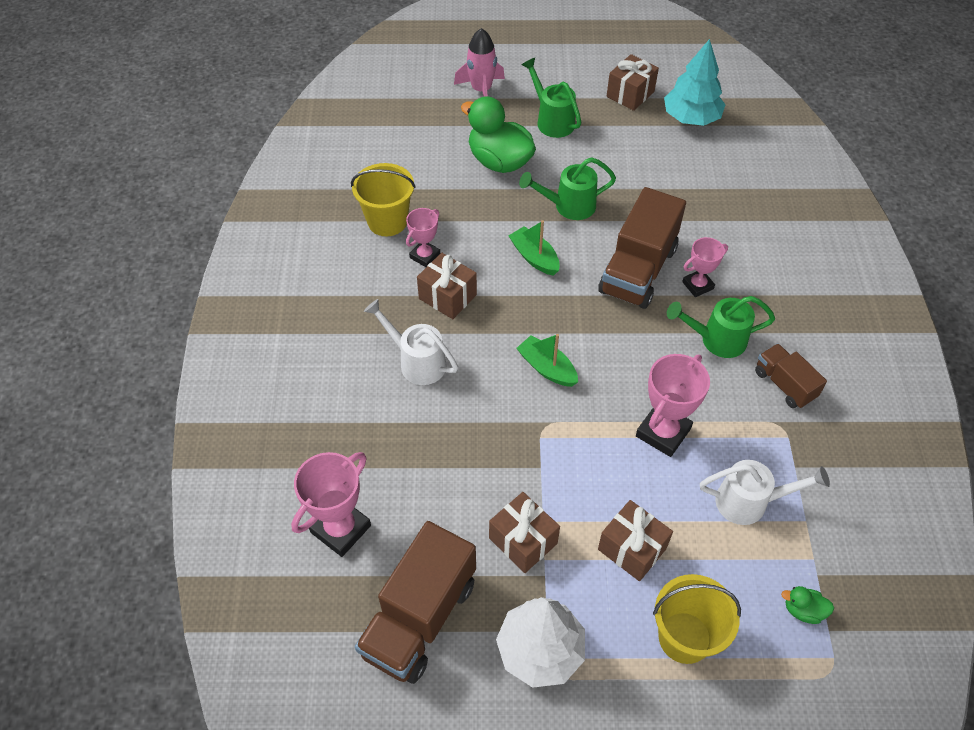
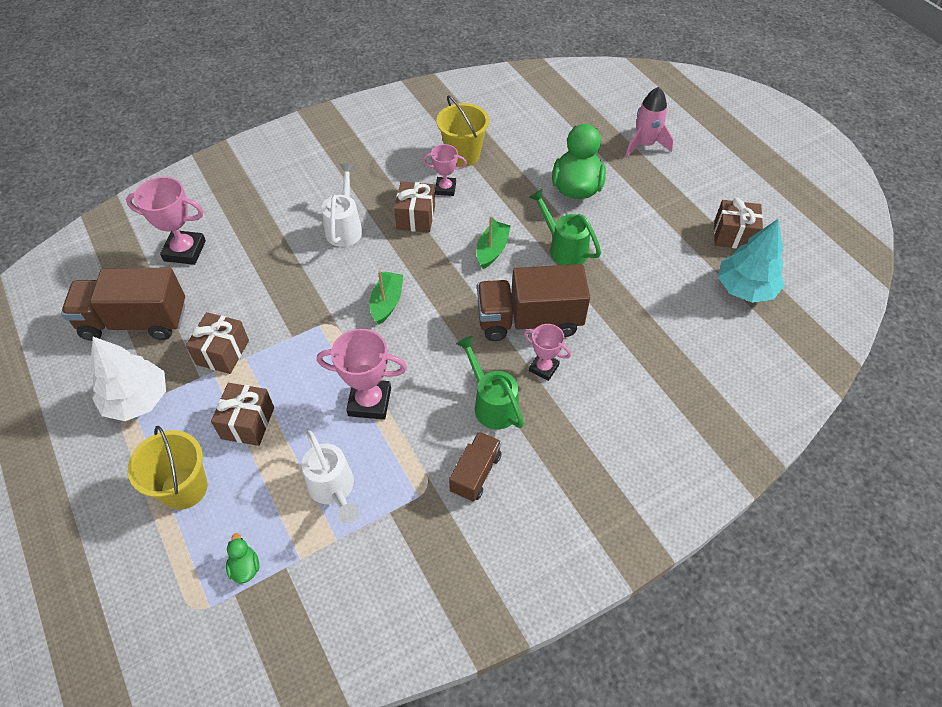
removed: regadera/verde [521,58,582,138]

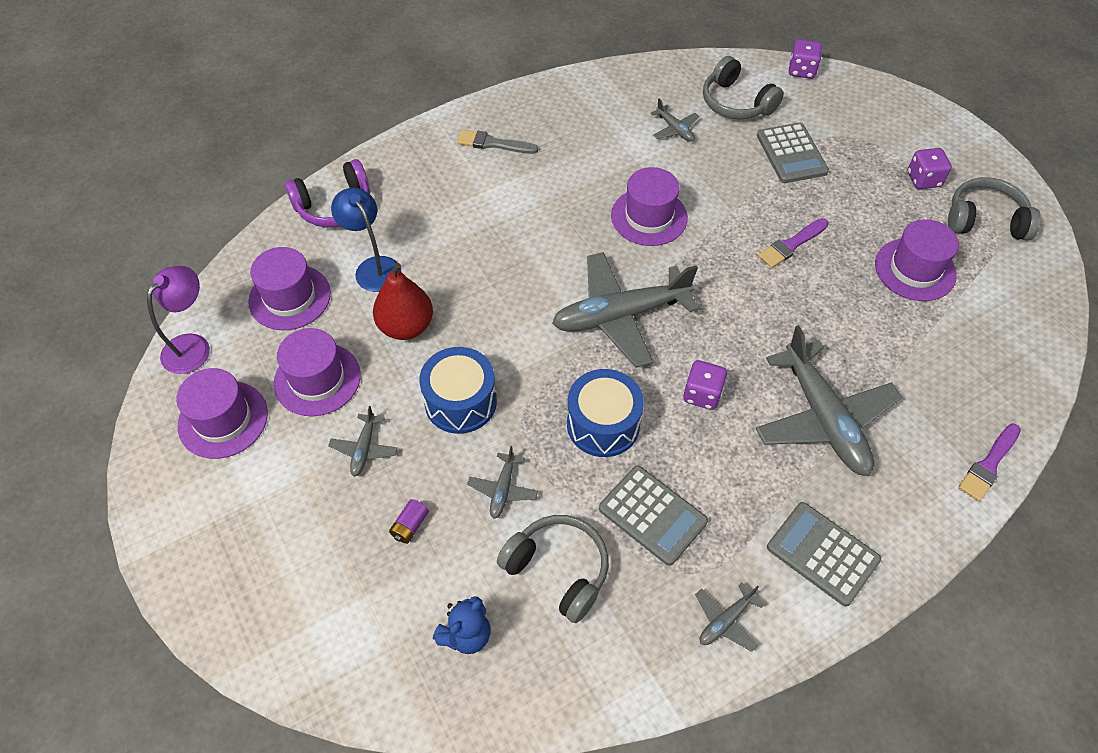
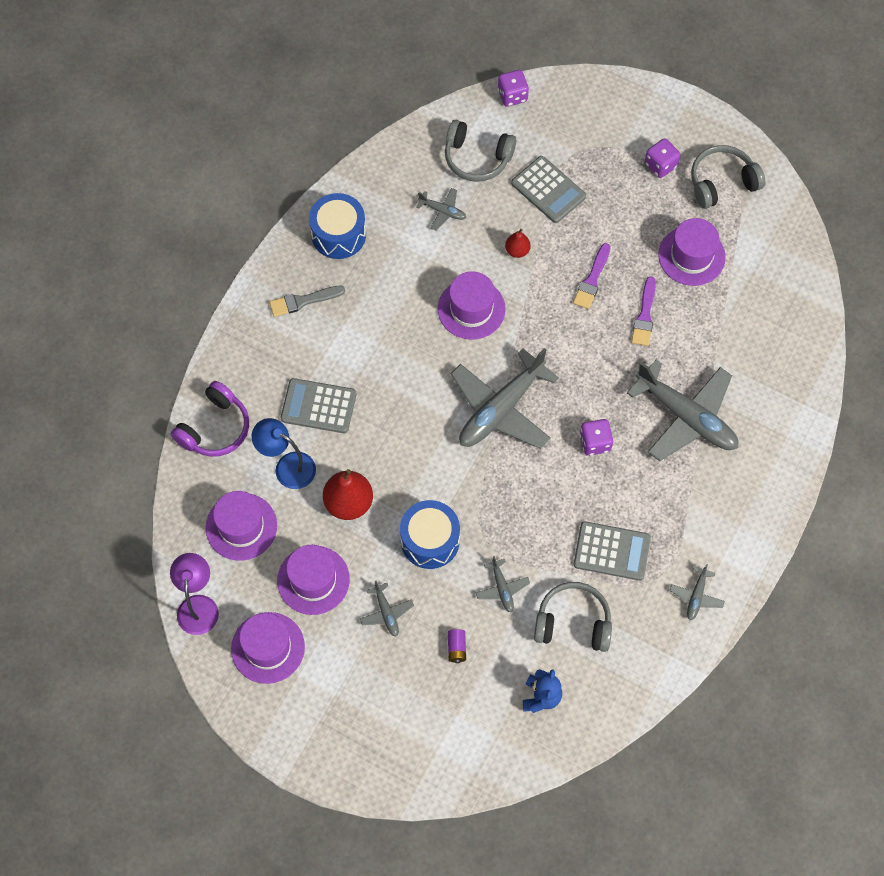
added: pera/rojo [505,229,531,258]
moved: tambor/azul [567,369,644,457] to [309,193,366,259]; calculadora/gris [767,502,881,607] to [281,378,356,433]; pincel/morado [958,424,1021,501] to [631,276,656,346]

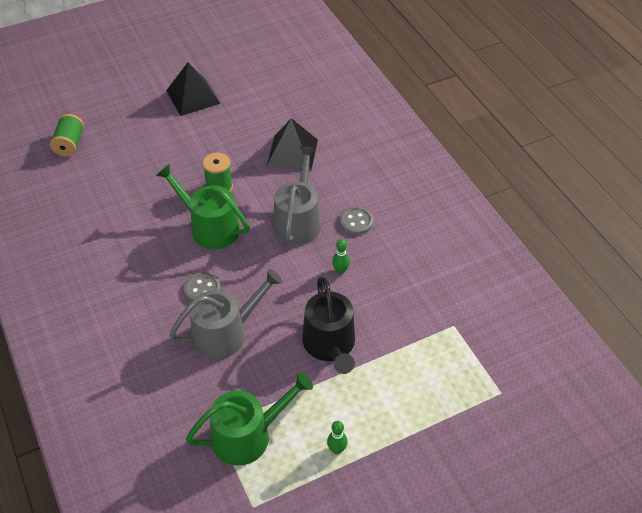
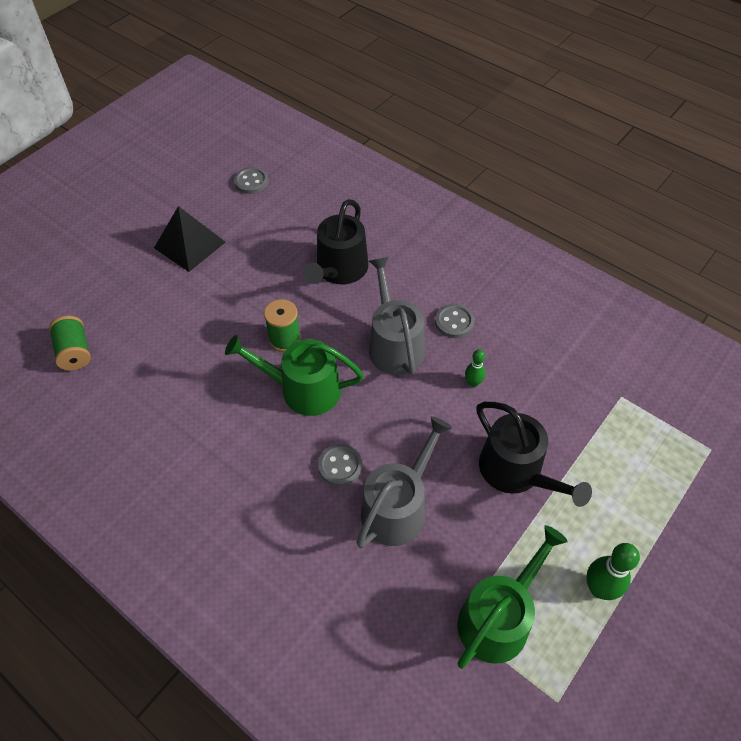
added: botón/gris [234,167,268,194]
replaced: pirámide/negro [267,118,318,171] to regadera/negro [304,199,368,284]
resized: bolo/verde [327,421,348,454] = [586,543,640,600] x1.67

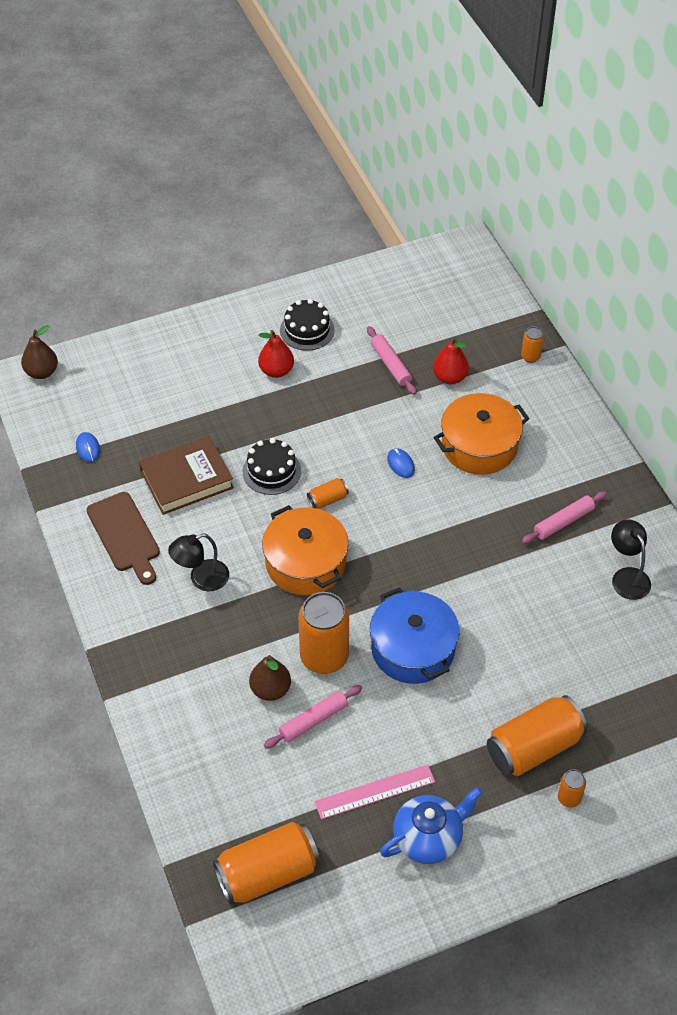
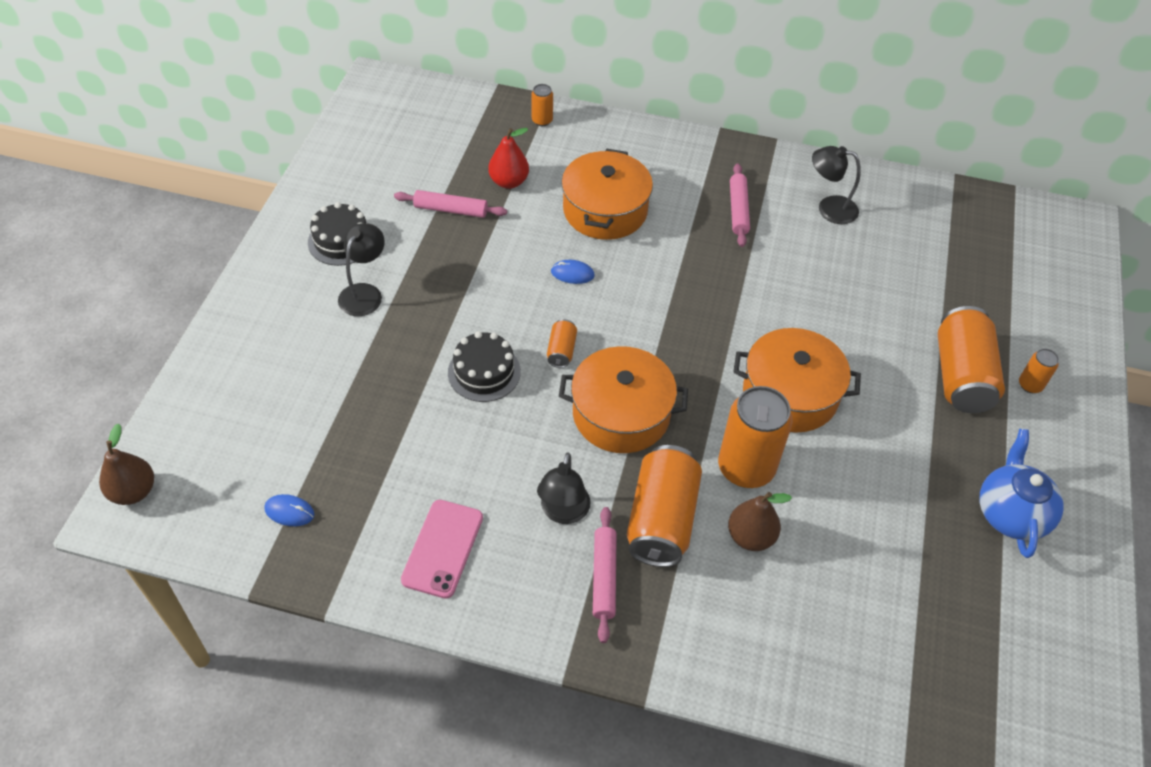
removed: libro/marrón [139,436,234,515]; regla/rosa [315,765,435,819]
moved: lata/naranja [213,822,320,904] to [627,445,702,567]; rodillo/rosa [264,685,362,749] to [593,507,617,643]
replaced: tabla de cortar/marrón [87,492,160,585] to móvil/rosa [401,500,483,599]; pera/rojo [258,330,294,378] to lámpara/negro [338,223,385,316]
recoloured: olla/azul [370,587,459,684] to olla/naranja [733,328,861,432]

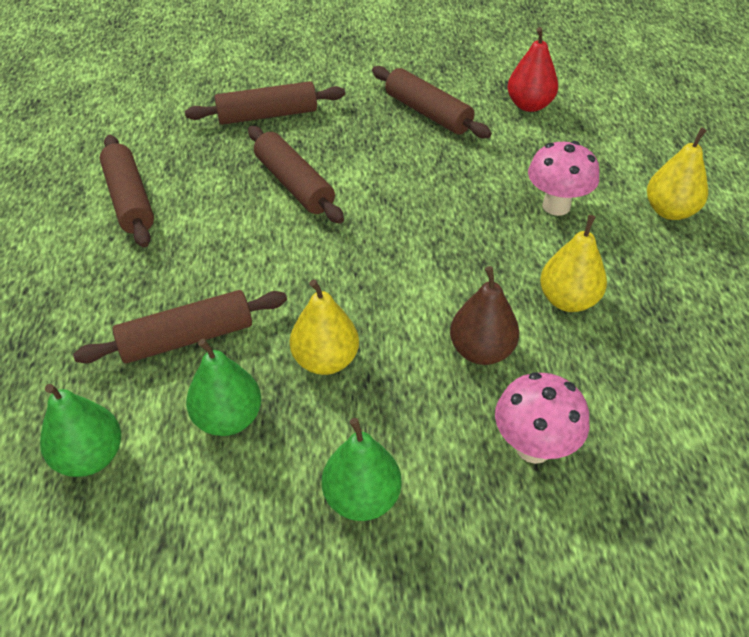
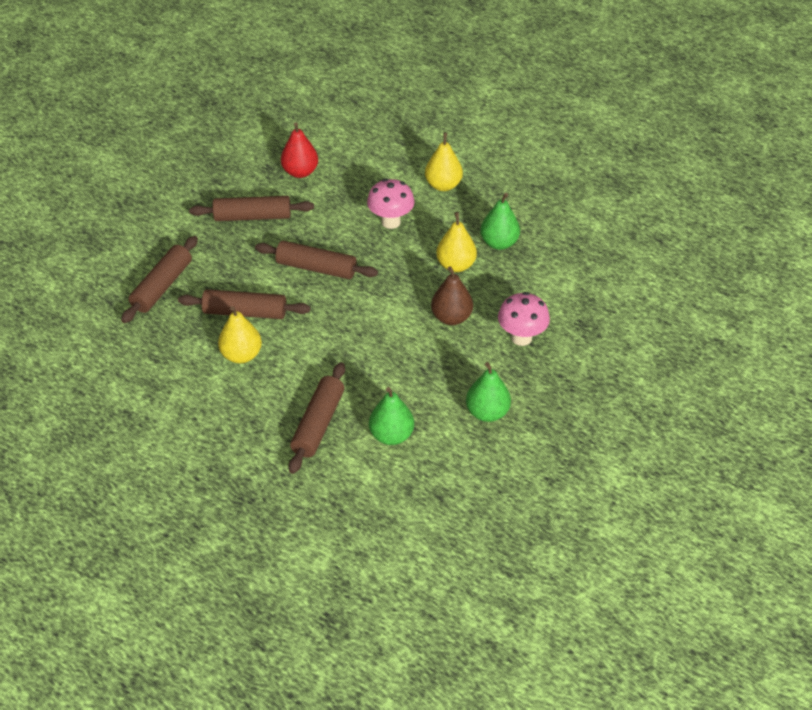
moved: pera/verde [40,384,121,477] to [480,193,520,250]; rodillo/marrón [100,135,154,248] to [255,241,378,279]; pera/amarillo [290,279,359,375] to [218,306,262,363]

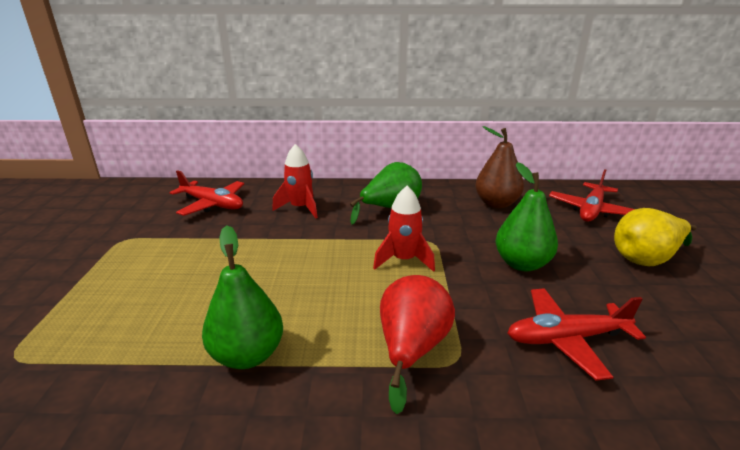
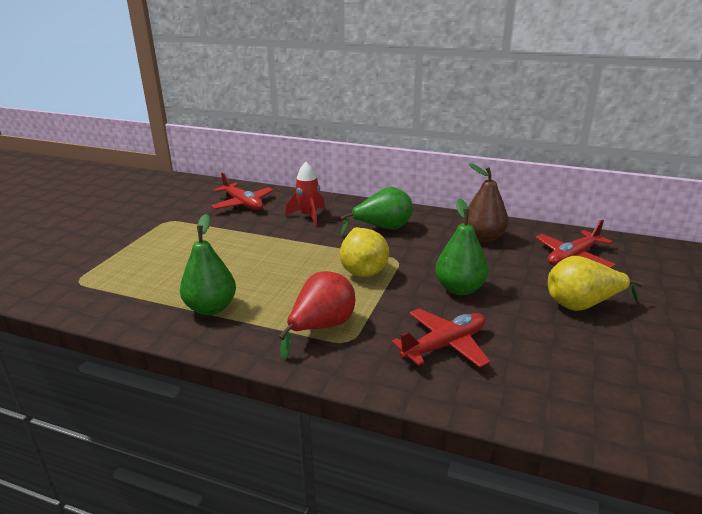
replaced: cohete/rojo [373,186,435,272] to pera/amarillo [340,227,389,277]
turned: avión/rojo [507,288,646,381] = [391,309,490,368] 135 degrees clockwise

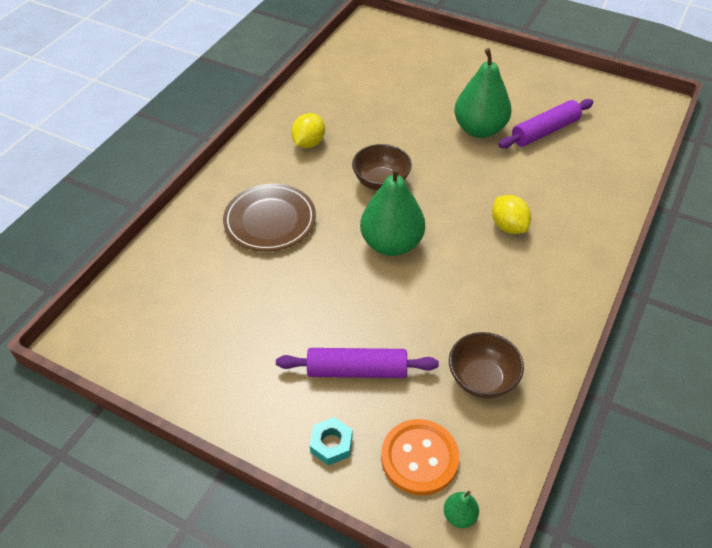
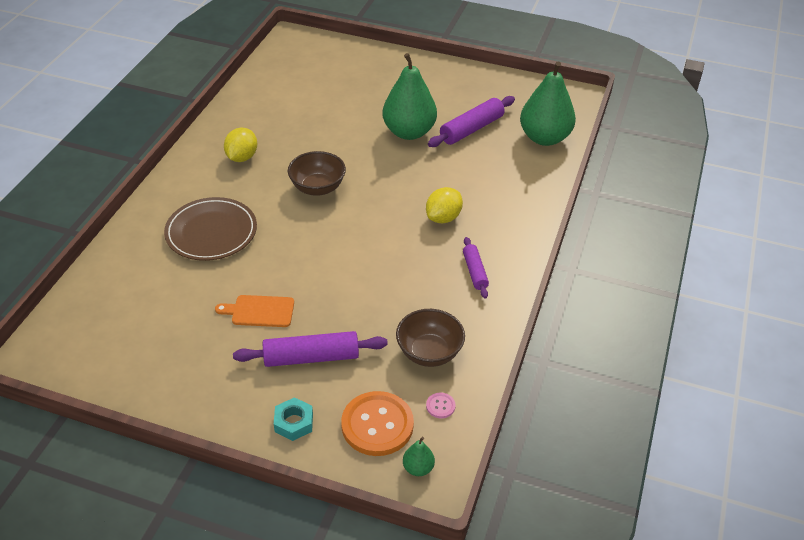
added: tabla de cortar/naranja [215,295,294,327]; botón/rosa [426,393,455,418]; rodillo/morado [463,237,489,298]
moved: pera/verde [360,166,425,256] to [520,62,576,146]
turned: limón/amarillo [492,195,531,234] = [426,187,463,223] 75 degrees clockwise

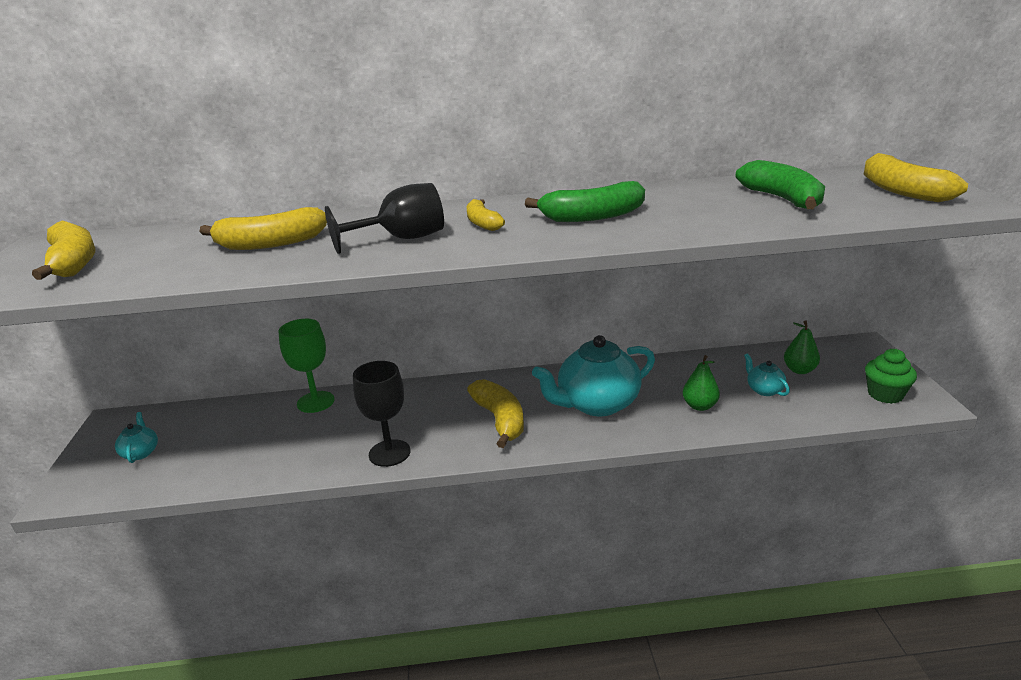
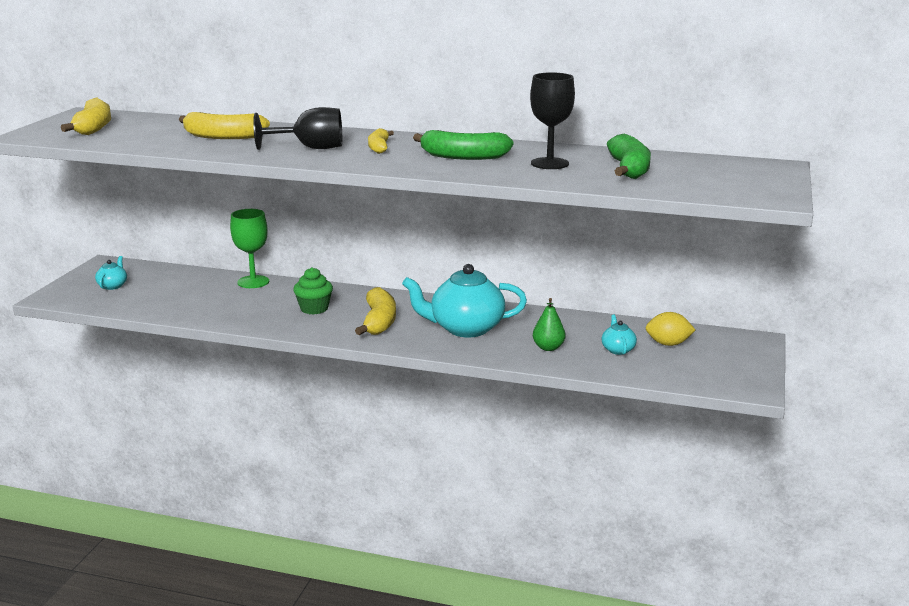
removed: plátano/amarillo [863,153,968,202]
moved: copa/negro [353,361,410,467] to [530,72,575,169]; magdalena/verde [865,349,917,404] to [293,267,333,314]
replaced: pera/verde [784,320,820,374] to limón/amarillo [646,312,695,346]

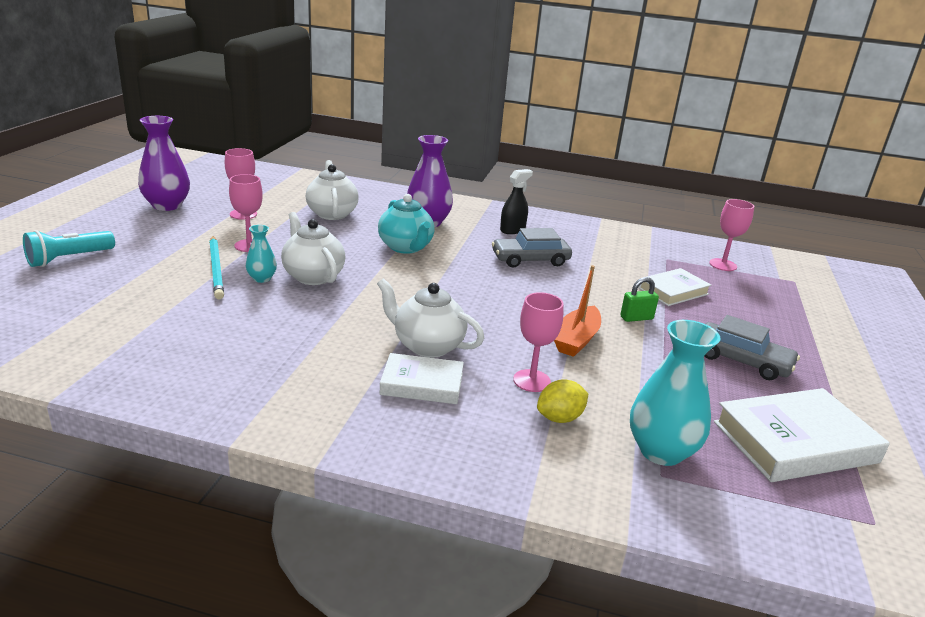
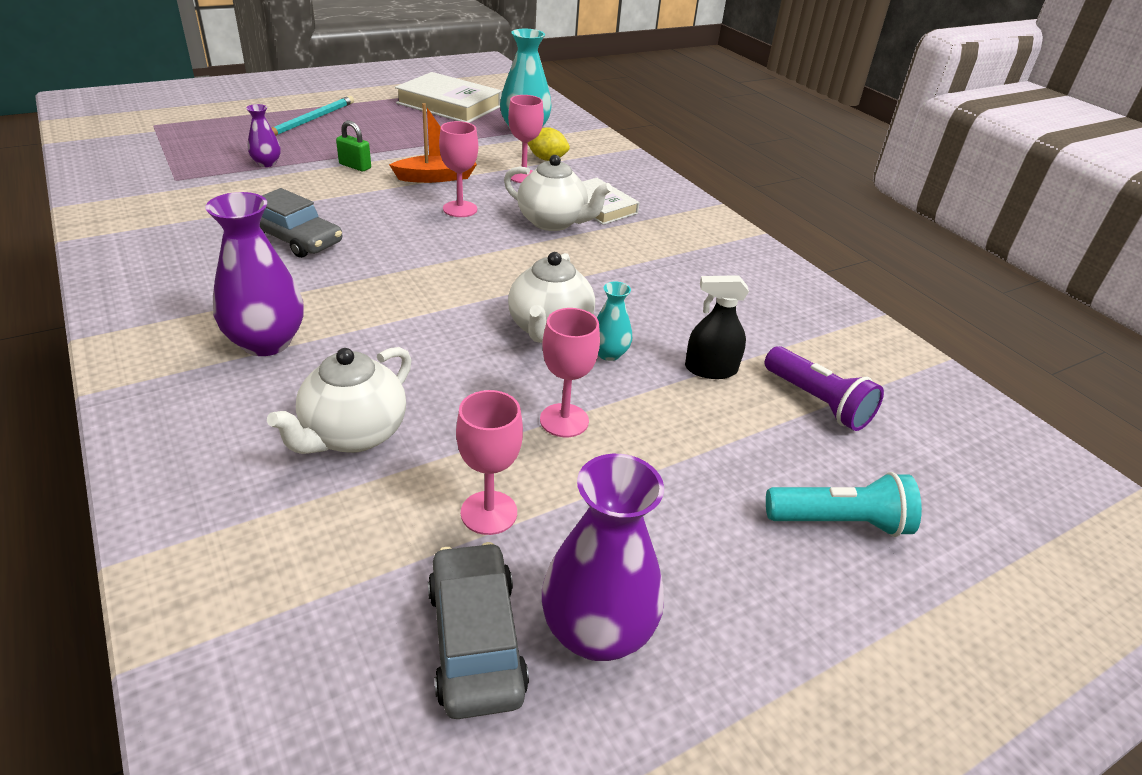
removed: tetera/turquesa [378,194,435,254]
added: lámpara de mano/morado [765,346,884,431]
moved: lápiz/turquesa [209,236,224,299] to [271,96,354,136]; pulverizador/negro [500,169,533,234] to [685,275,749,379]; coche/gris [704,315,800,380] to [428,542,529,719]; copa/rosa [709,199,754,271] to [439,121,478,217]
replaced: libro/blanco [639,268,711,306] to florero/morado [246,104,281,167]
turned: tetera/blanco [377,278,484,358] = [504,155,612,231] 45 degrees counterclockwise

